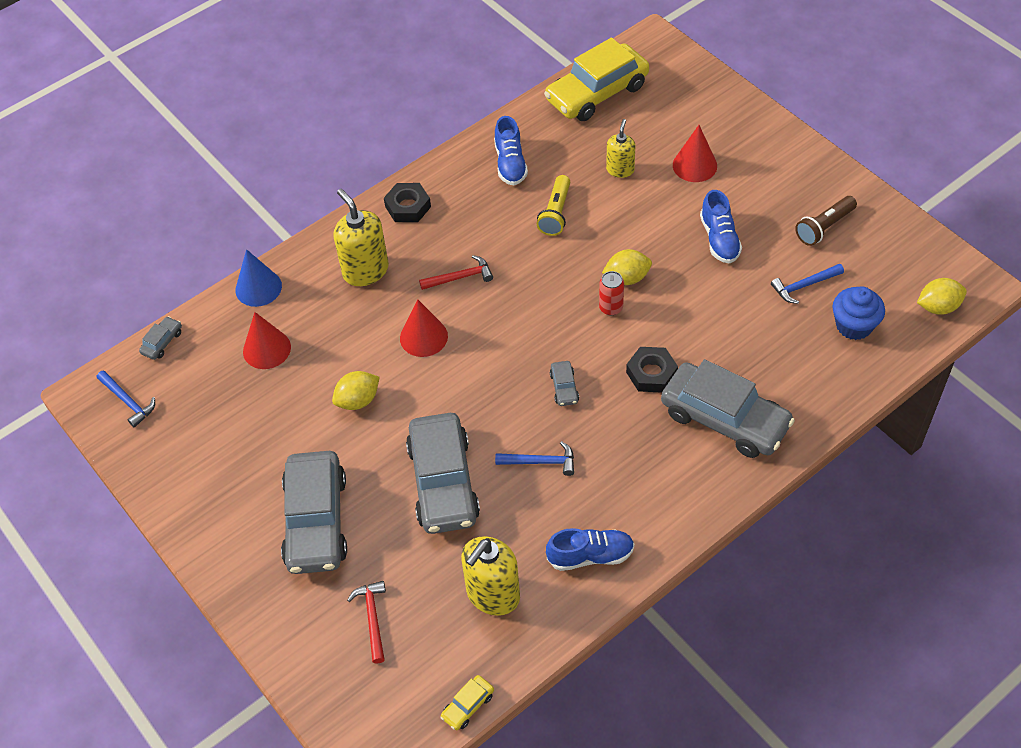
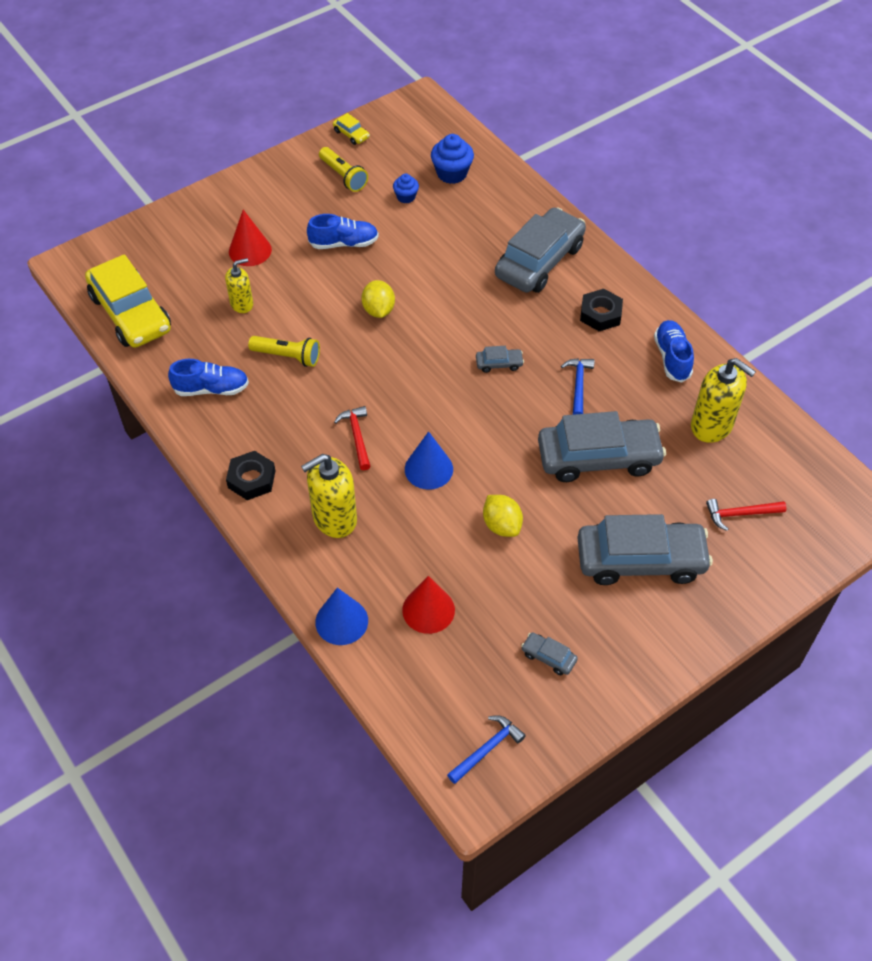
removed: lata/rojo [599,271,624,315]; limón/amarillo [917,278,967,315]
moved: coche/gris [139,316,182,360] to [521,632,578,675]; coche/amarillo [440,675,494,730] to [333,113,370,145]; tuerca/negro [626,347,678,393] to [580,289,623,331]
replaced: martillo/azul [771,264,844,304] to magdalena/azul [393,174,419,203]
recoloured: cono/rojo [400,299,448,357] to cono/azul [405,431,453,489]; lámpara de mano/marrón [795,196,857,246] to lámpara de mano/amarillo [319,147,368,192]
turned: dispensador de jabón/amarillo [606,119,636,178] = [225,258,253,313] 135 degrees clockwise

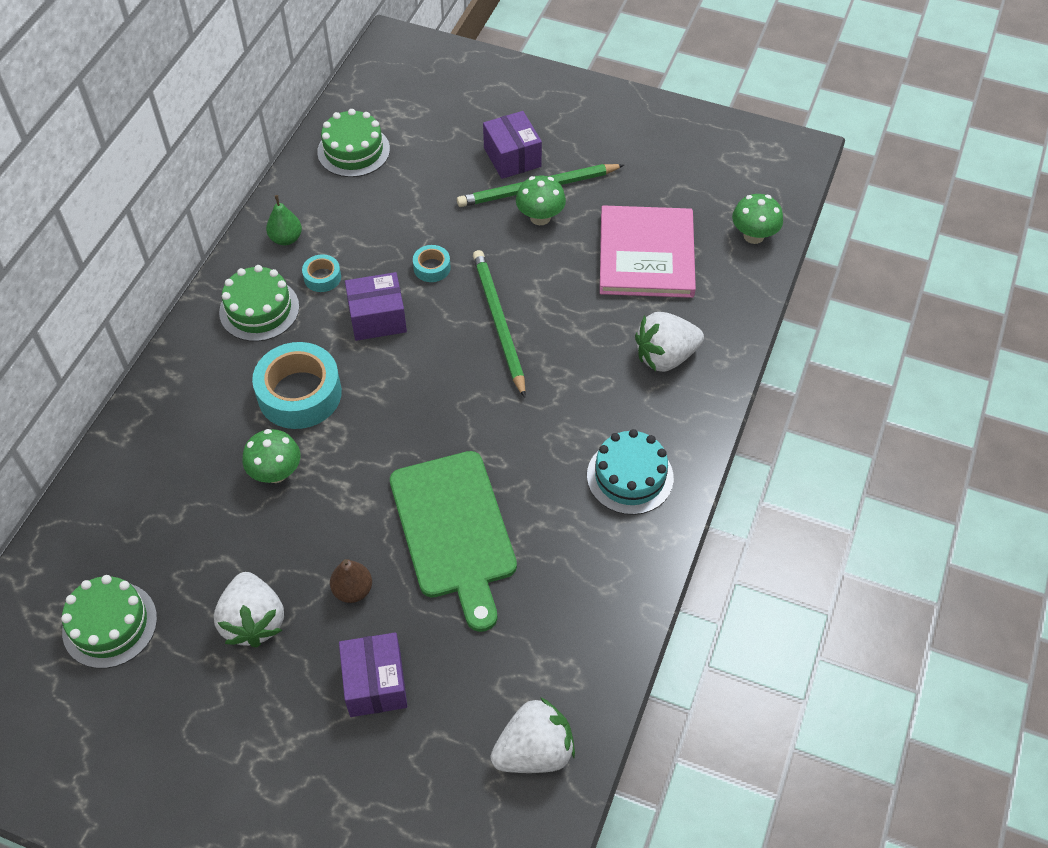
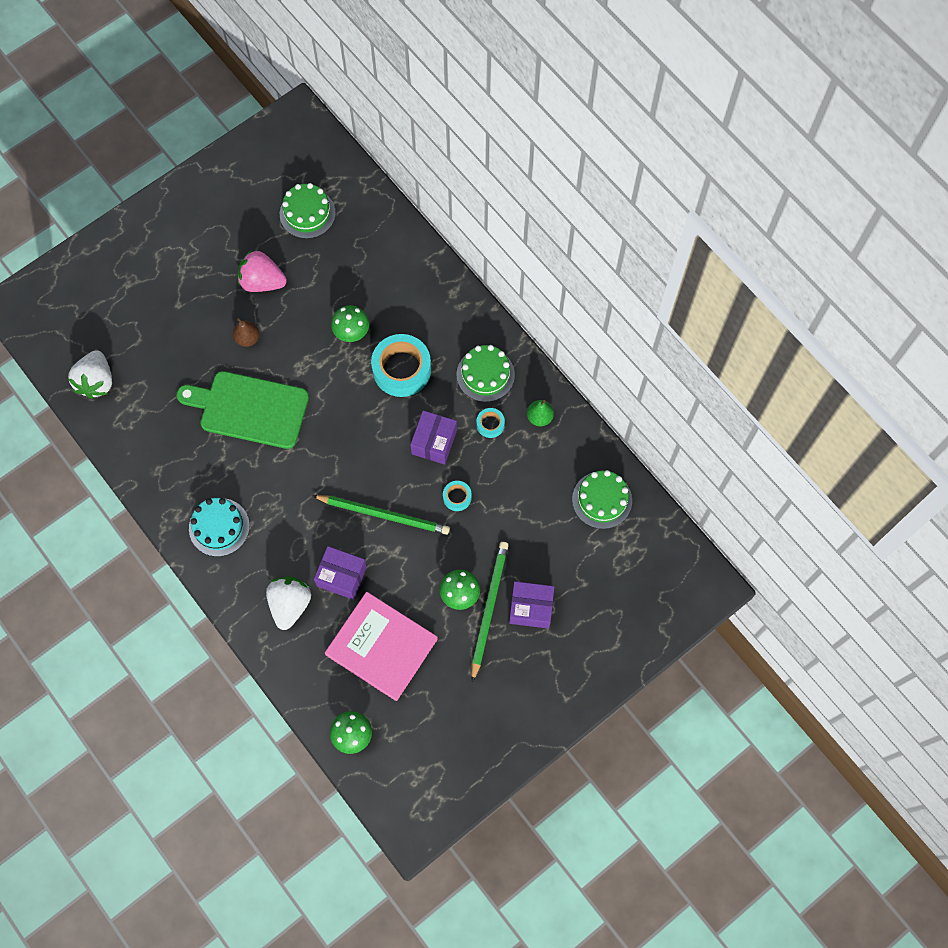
moved: caja/morado [339,632,407,717] to [314,546,367,600]
recoloured: fresa/blanco [214,572,284,648] to fresa/rosa [238,250,287,292]

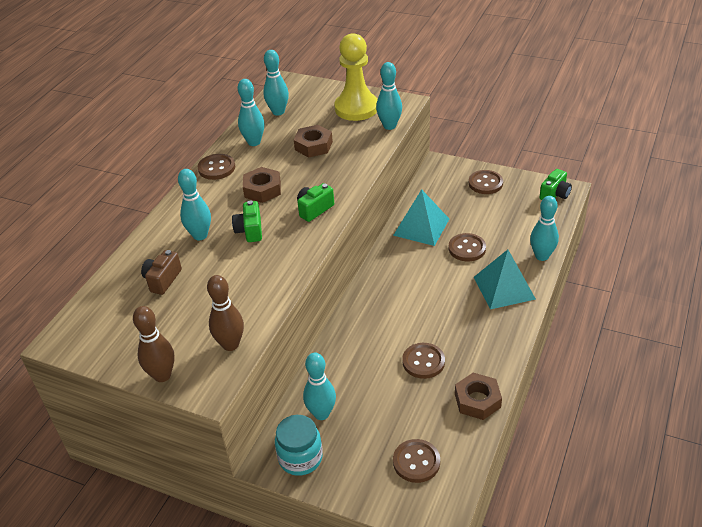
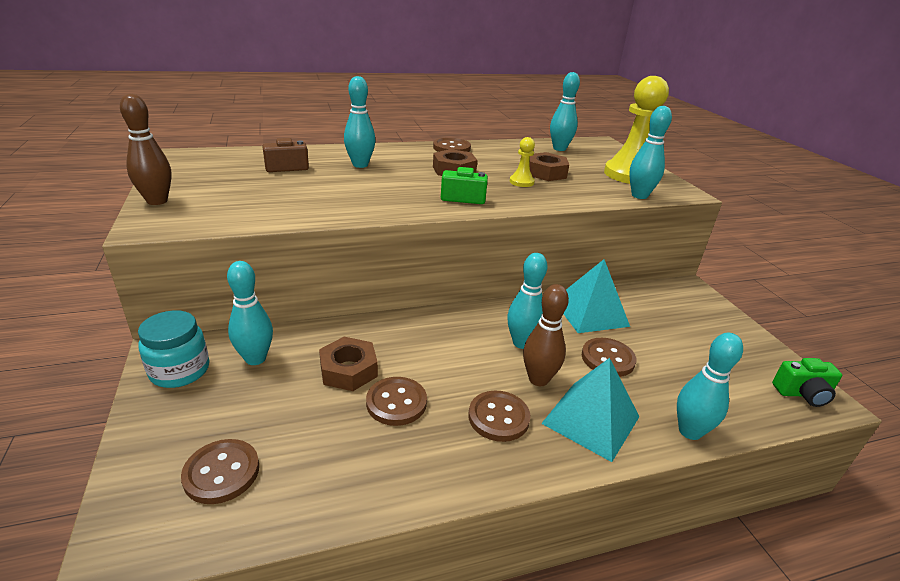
removed: cámara/verde [232,200,262,242]
added: peón/amarillo [510,137,535,187]
moved: bolo/marrón [207,275,244,351] to [523,284,569,386]; bolo/turquesa [238,79,265,146] to [507,253,547,349]; tuerca/marrón [455,373,502,420] to [319,337,378,391]; botón/marrón [469,170,503,194] to [469,391,531,442]

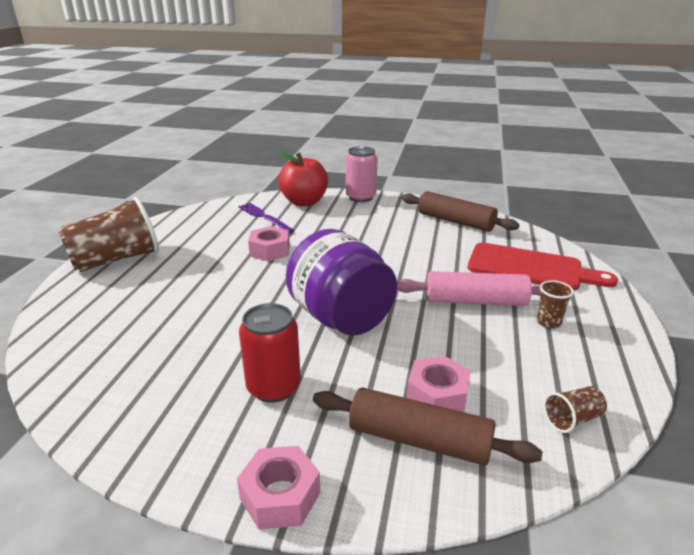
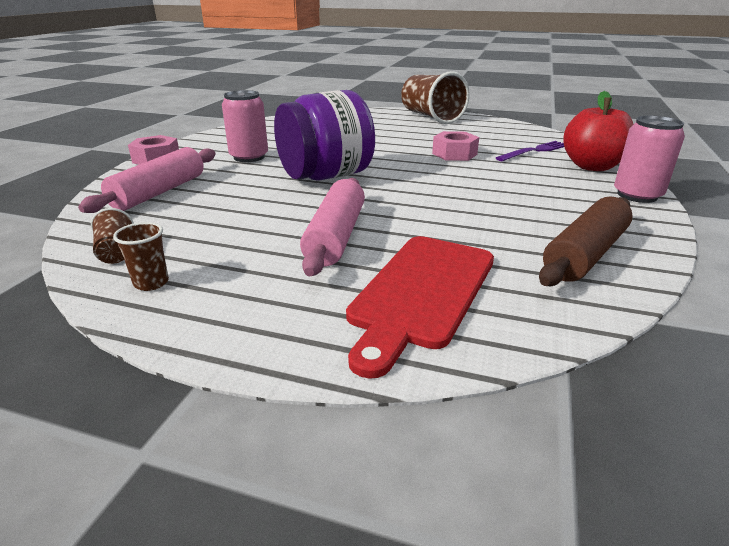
removed: tuerca/rosa [407,356,471,412]
moved: vaso/marrón [537,280,574,329] to [113,222,169,291]
recoloured: lata/rojo [239,303,301,403] to lata/rosa [222,90,268,162]; rodillo/marrón [313,388,542,466] to rodillo/rosa [78,147,215,213]

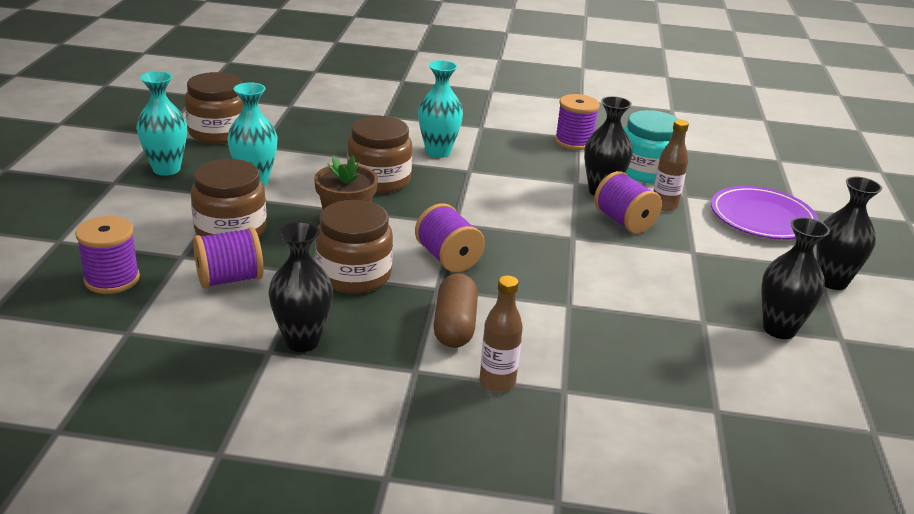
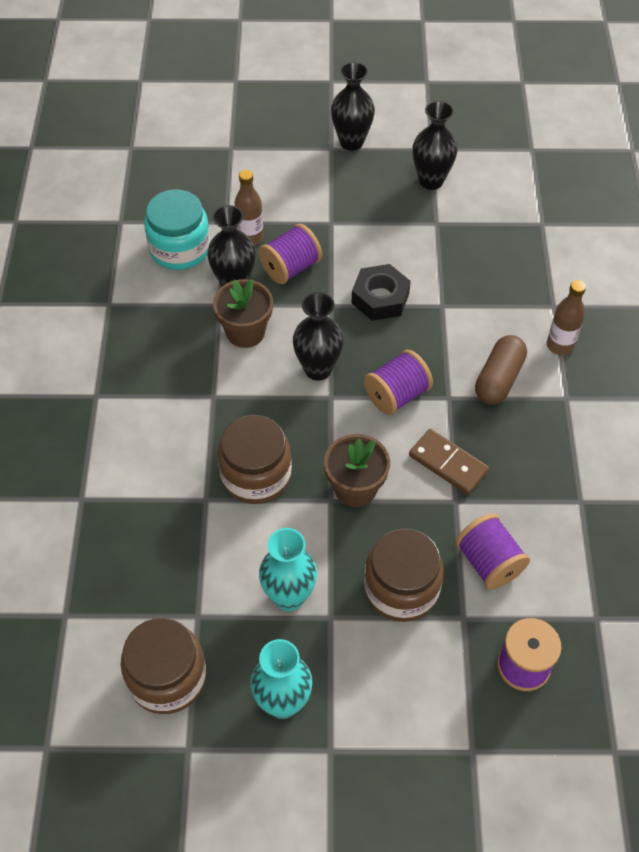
removed: florero/turquesa [418,60,463,158]; carrete/morado [555,94,600,150]; plato/morado [711,186,819,239]
added: maceta/marrón [213,279,273,348]; tuerca/negro [352,264,411,321]
moved: florero/negro [269,222,333,352] to [293,292,344,381]
replaced: tarro/marrón [315,200,393,293] to ficha de dominó/marrón [409,429,489,495]
turned: cápsula/marrón [433,273,478,348] = [475,335,527,405] 60 degrees counterclockwise

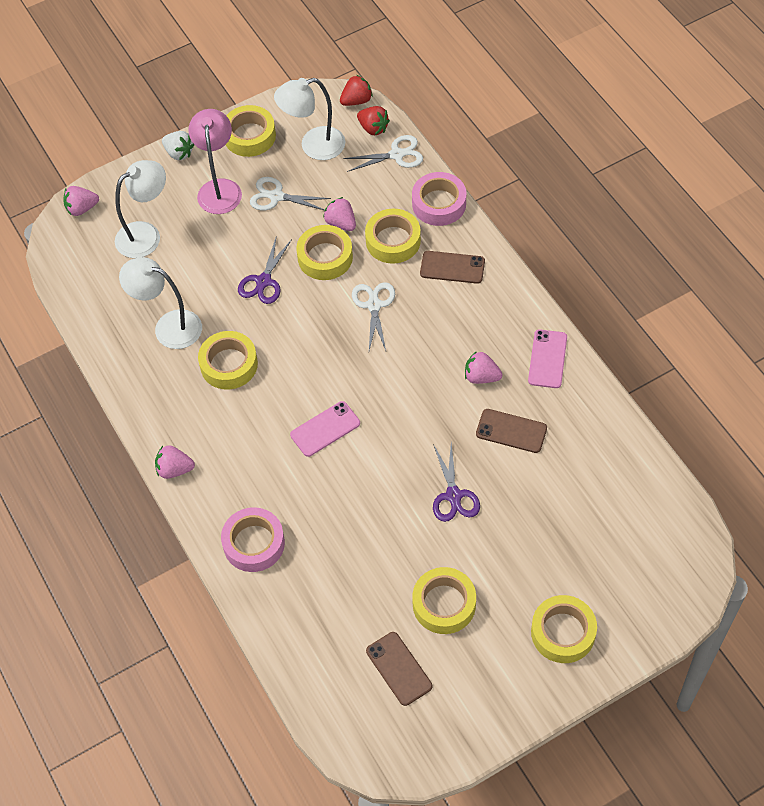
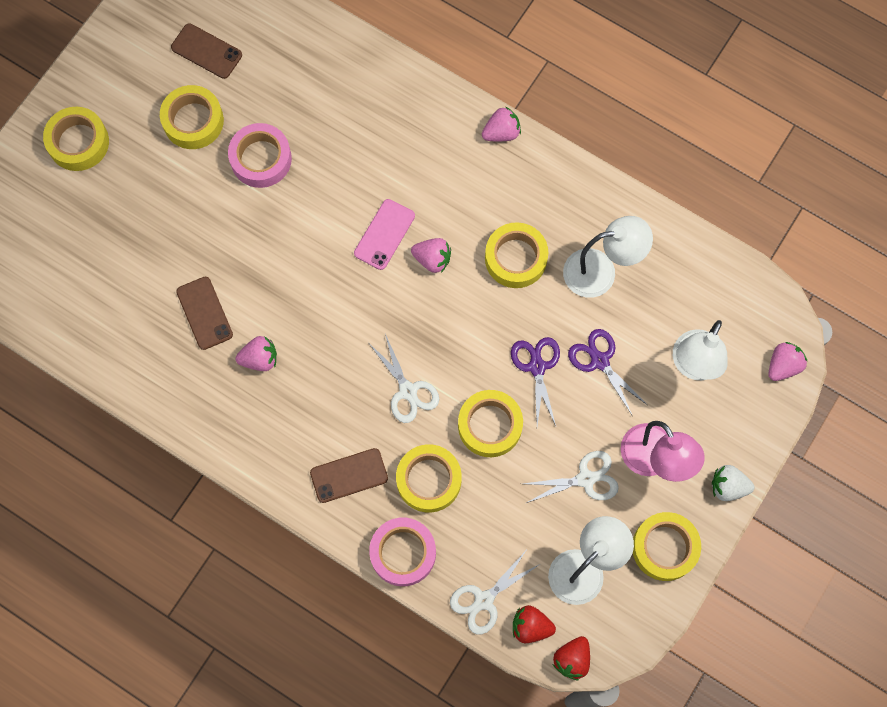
removed: móvil/rosa [528,329,567,388]
moved: cinta adhesiva/rosa [221,507,285,572] to [228,123,292,188]; fresa/rosa [323,197,356,231] to [411,238,451,273]; tijeras/morado [433,443,480,522] to [568,329,647,415]
turned: móvil/marrón [476,409,547,453] = [176,277,233,350] 75 degrees clockwise

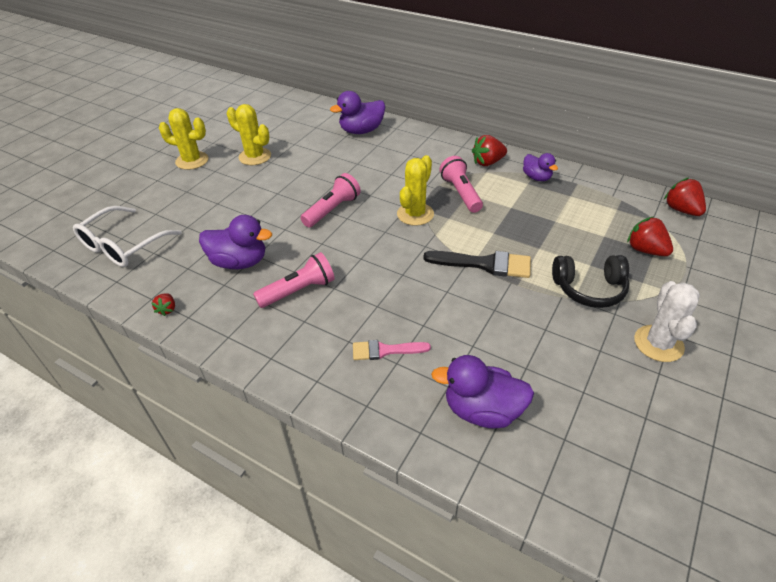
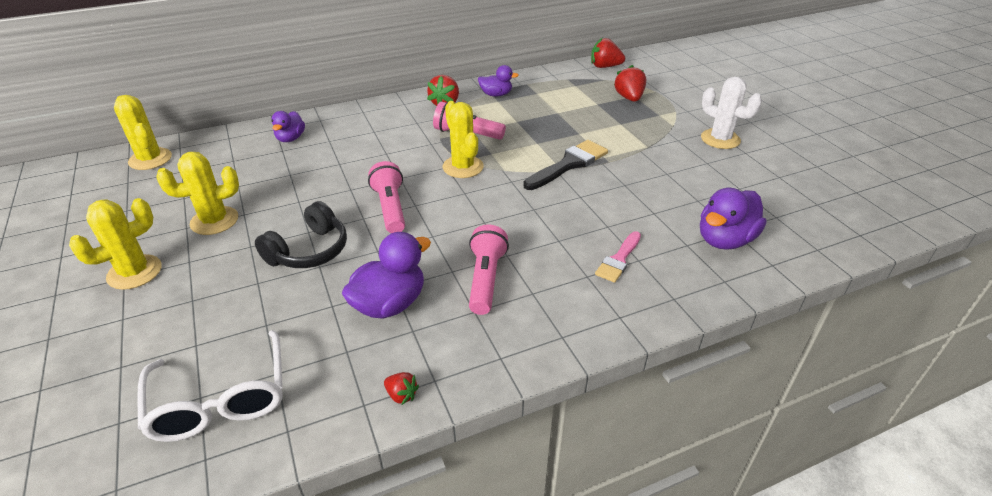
added: cactus/amarillo [114,95,172,170]
moved: auriculares/negro [552,255,629,308] to [255,201,347,268]
turned: fresa/rojo [627,217,673,256] = [614,65,646,102] 90 degrees clockwise
resized: pato/morado [330,91,385,134] = [271,111,305,142] x0.63

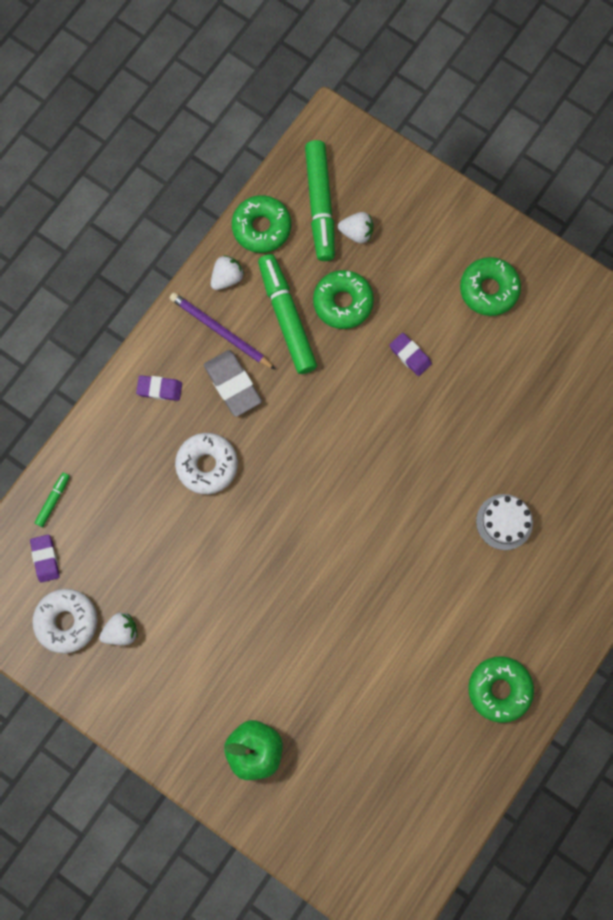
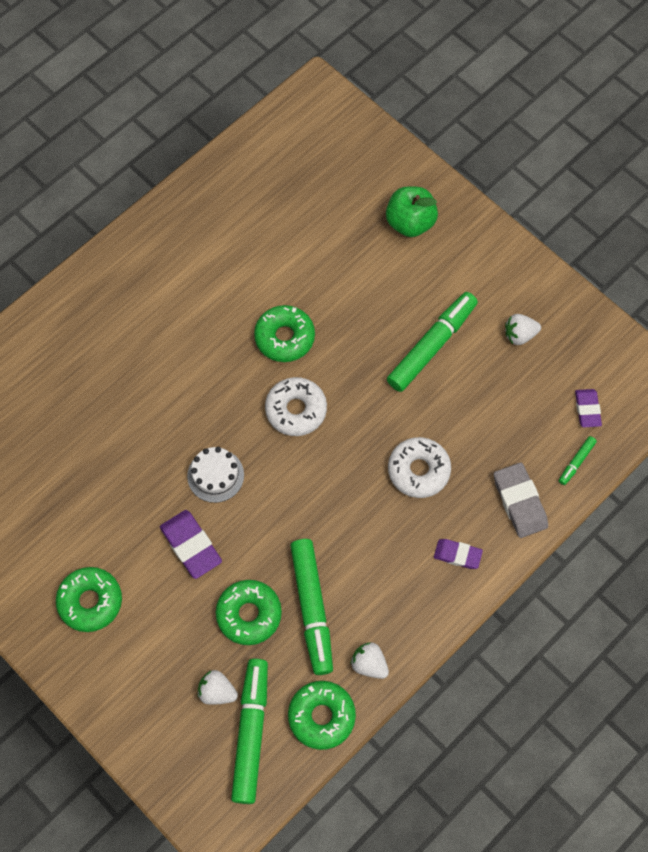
removed: lápiz/morado [170,292,276,370]
added: rotulador/verde [387,292,478,392]
moved: rosquilla/blanco [32,589,98,653] to [265,377,327,436]; goma de borrar/gris [204,350,262,417] to [494,463,548,538]; rosquilla/verde [468,656,534,723] to [254,305,315,362]; tarta/blanco [476,494,533,550] to [187,447,244,503]
turned: fresa/blanco [211,255,244,290] = [350,642,389,679] 75 degrees clockwise
resized: goma de borrar/morado [390,333,432,376] = [160,510,222,579] x1.57

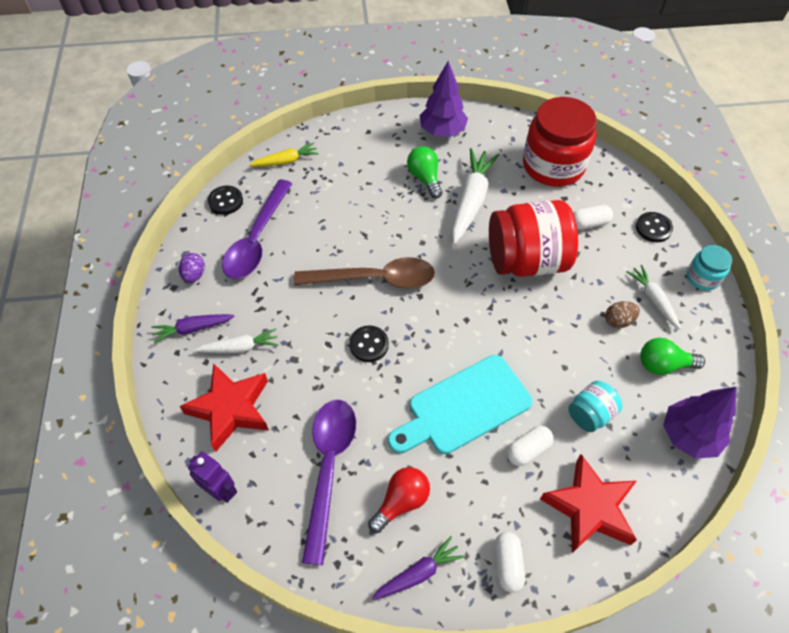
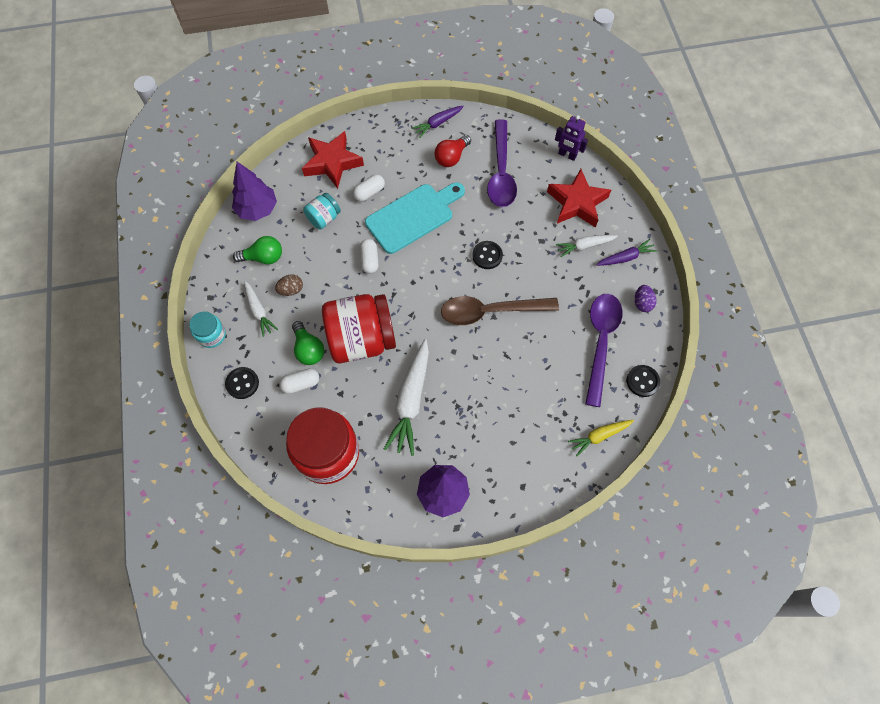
moved: bombilla/verde [407,146,442,199] to [292,321,324,365]; cápsula/blanco [495,532,525,593] to [360,239,379,274]

